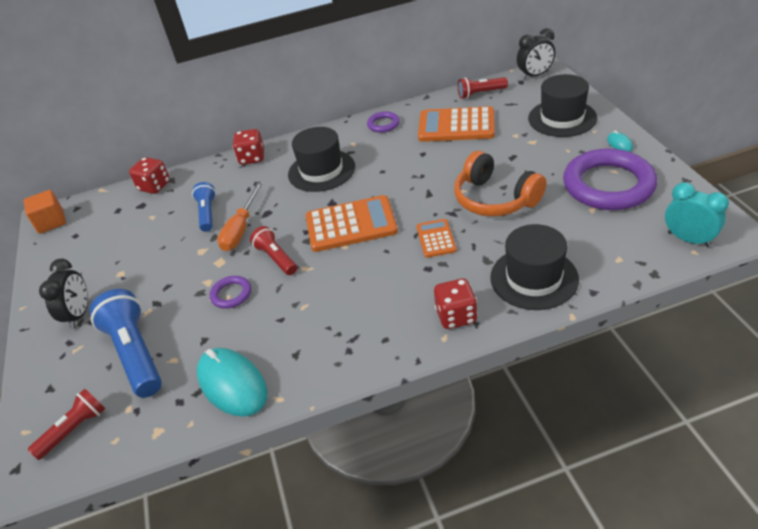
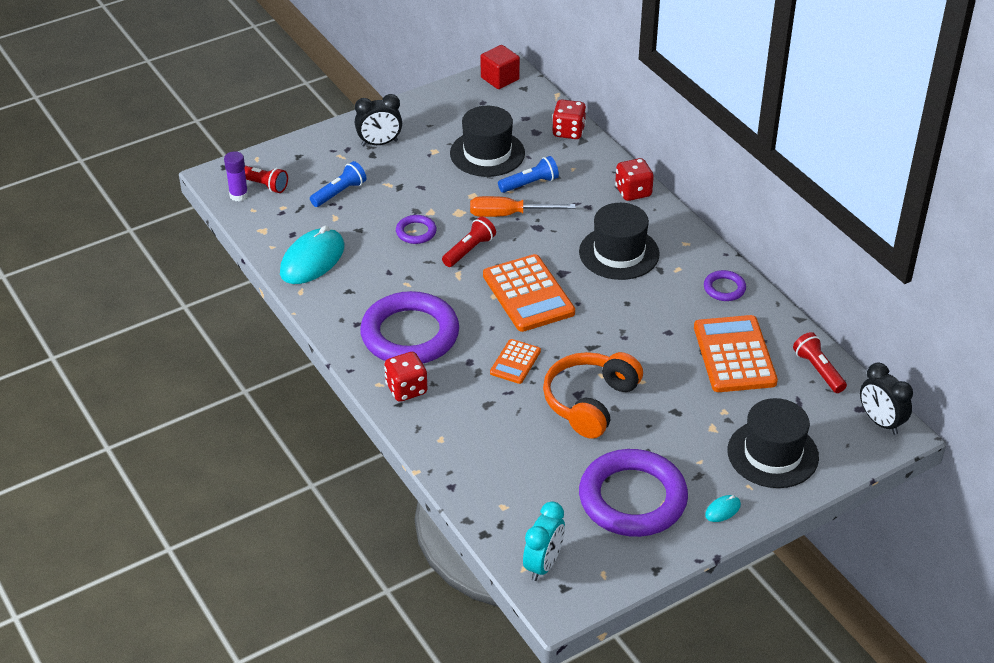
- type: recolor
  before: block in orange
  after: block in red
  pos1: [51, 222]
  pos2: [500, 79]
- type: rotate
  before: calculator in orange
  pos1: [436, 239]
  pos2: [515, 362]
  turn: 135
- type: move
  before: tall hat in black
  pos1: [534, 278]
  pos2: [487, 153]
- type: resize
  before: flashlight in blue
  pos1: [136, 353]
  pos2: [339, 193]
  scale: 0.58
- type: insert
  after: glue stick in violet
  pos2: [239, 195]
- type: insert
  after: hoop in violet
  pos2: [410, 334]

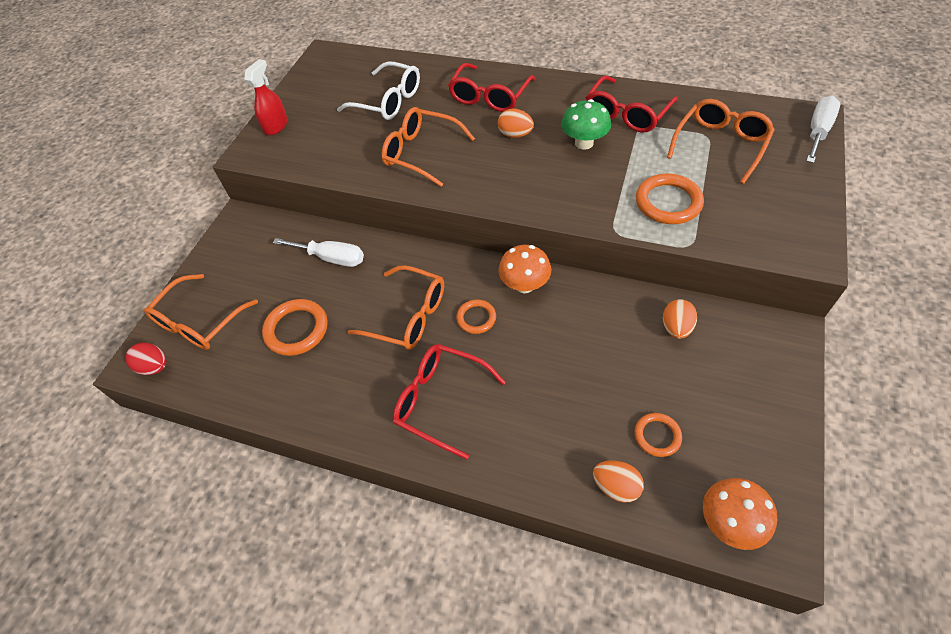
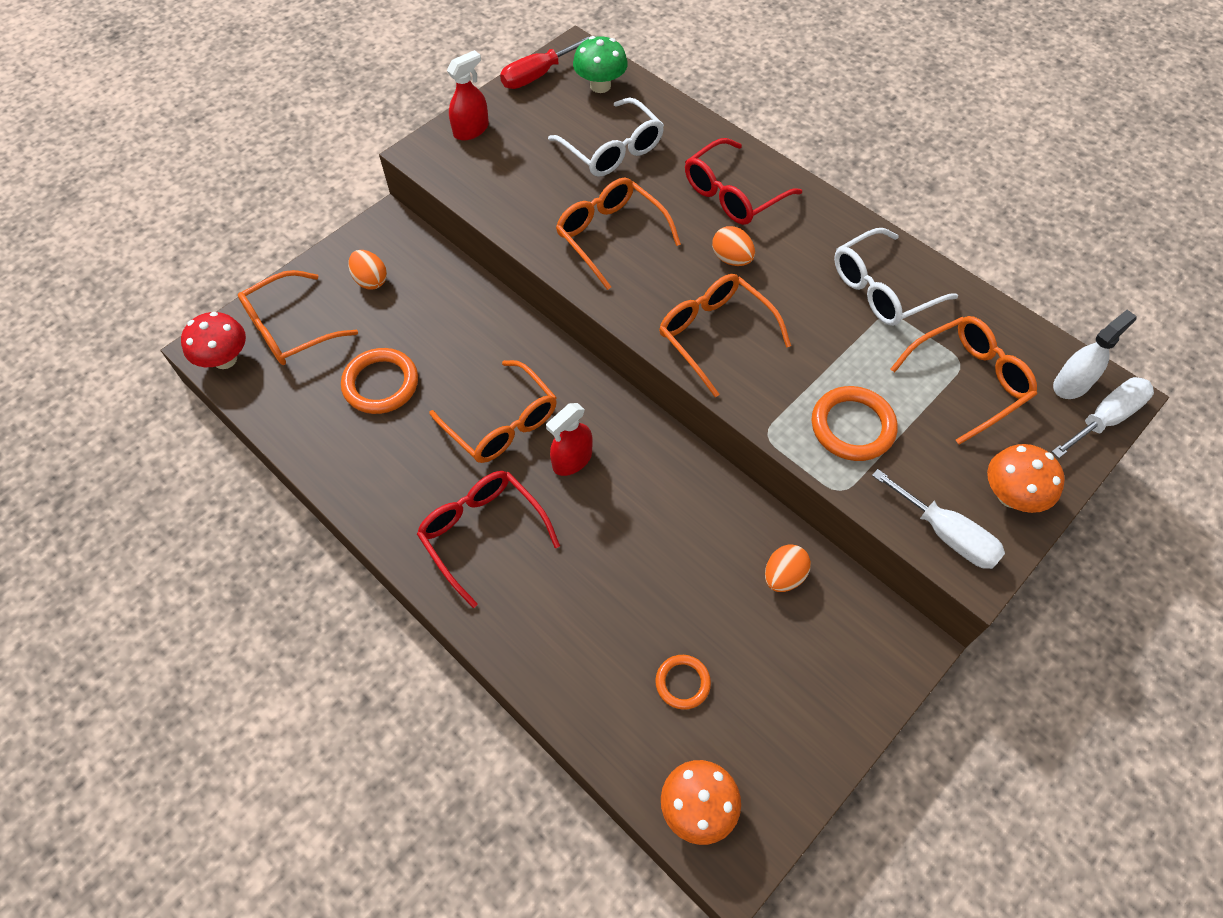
- type: recolor
  before: spectacles in red
  after: spectacles in pure white
  pos1: [627, 113]
  pos2: [882, 289]
- type: move
  before: fungus in emerald
  pos1: [584, 143]
  pos2: [600, 86]
- type: move
  before: flat screwdriver in pure white
  pos1: [331, 258]
  pos2: [946, 534]
- type: move
  before: fungus in orange
  pos1: [524, 285]
  pos2: [1011, 495]
- type: replace
  before: hoop in orange
  after: sprayer in red
  pos1: [476, 318]
  pos2: [572, 460]
- type: replace
  before: toy egg in red
  after: fungus in red
  pos1: [154, 367]
  pos2: [225, 359]
- type: move
  before: toy egg in orange
  pos1: [616, 486]
  pos2: [371, 280]
- type: insert
  after: flat screwdriver in red
  pos2: [537, 75]
- type: insert
  after: spectacles in orange
  pos2: [715, 335]
- type: insert
  after: sprayer in pure white
  pos2: [1071, 384]

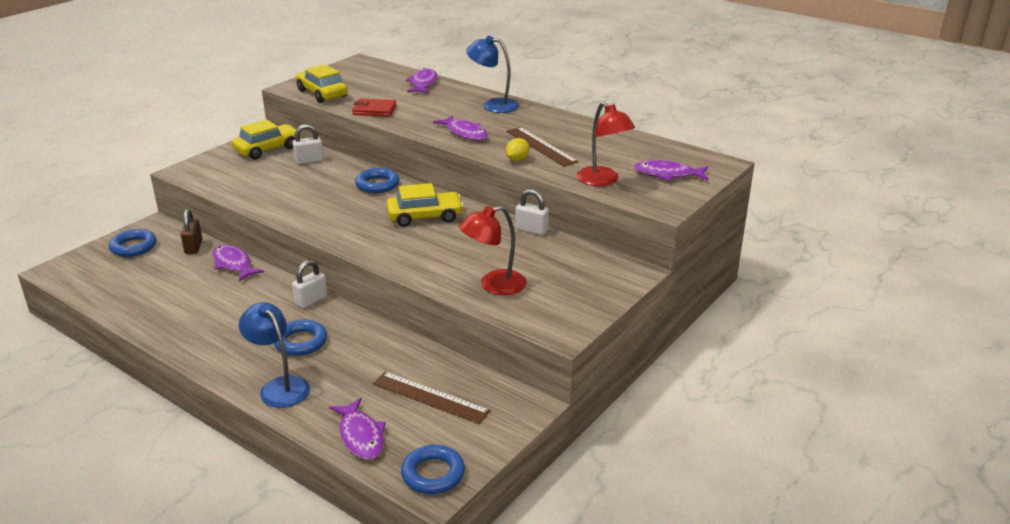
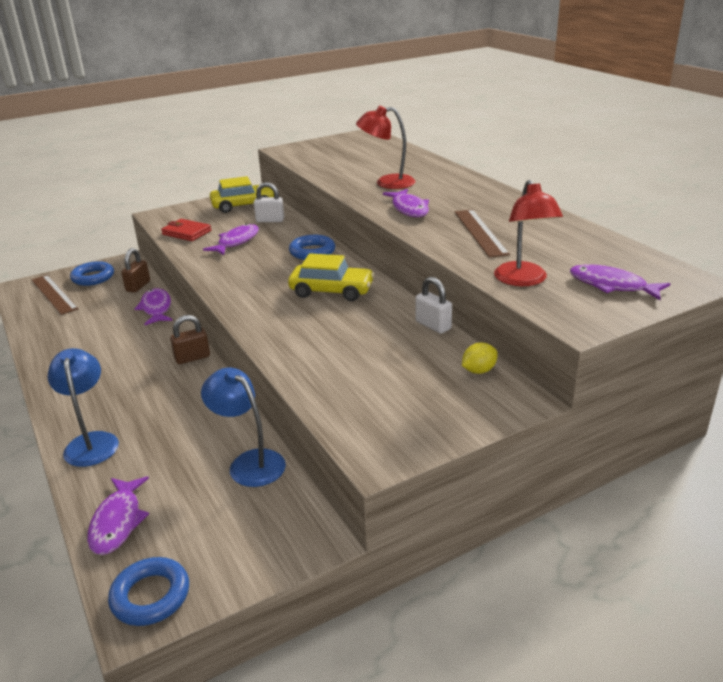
- type: move
  before: reading lamp in blue
  pos1: [493, 105]
  pos2: [249, 462]
- type: delete
  before: car in golden
  pos1: [322, 93]
- type: move
  before: toy fish in violet
  pos1: [423, 83]
  pos2: [236, 242]
- type: move
  before: card wallet in red
  pos1: [374, 110]
  pos2: [186, 232]
- type: move
  before: lemon in golden
  pos1: [517, 160]
  pos2: [479, 371]
- type: move
  before: reading lamp in red
  pos1: [494, 285]
  pos2: [387, 183]
- type: recolor
  before: padlock in pure white
  after: padlock in russet
  pos1: [311, 300]
  pos2: [192, 358]
- type: delete
  before: hoop in blue
  pos1: [301, 342]
- type: move
  before: ruler in russet
  pos1: [430, 397]
  pos2: [54, 294]

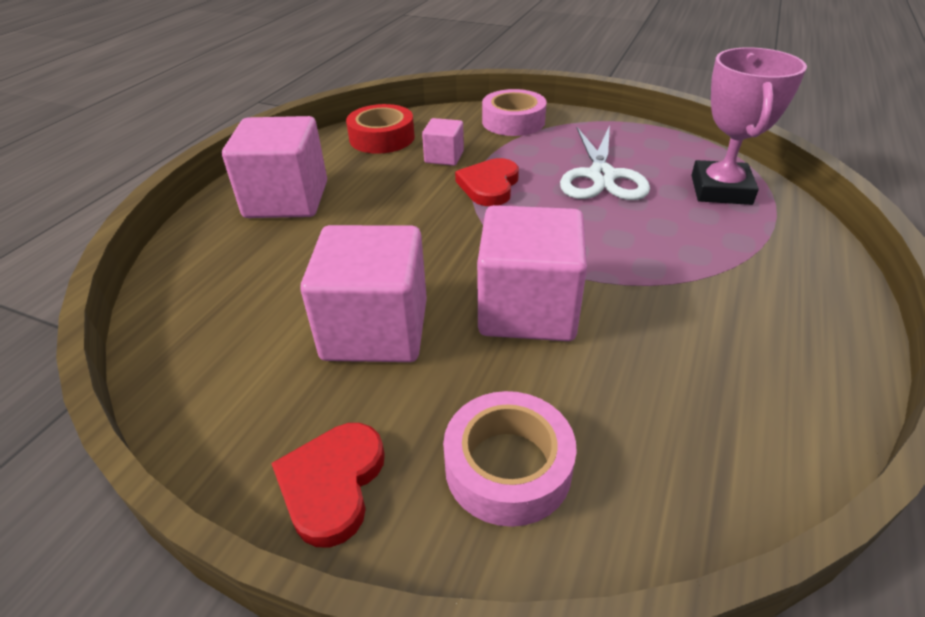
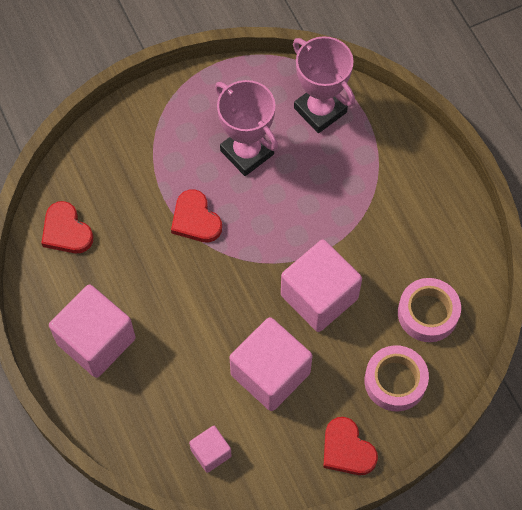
- type: move
  before: roll of tape in rosy
  pos1: [513, 121]
  pos2: [428, 313]
- type: replace
  before: roll of tape in red
  after: heart in red
  pos1: [382, 138]
  pos2: [66, 231]
- type: move
  before: block in rosy
  pos1: [444, 157]
  pos2: [211, 453]
- type: replace
  before: scissors in pure white
  after: prize cup in rosy
  pos1: [601, 176]
  pos2: [247, 152]

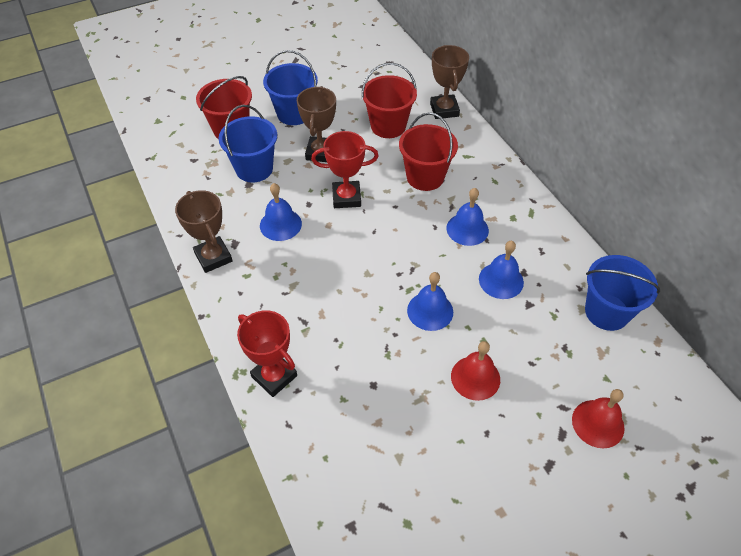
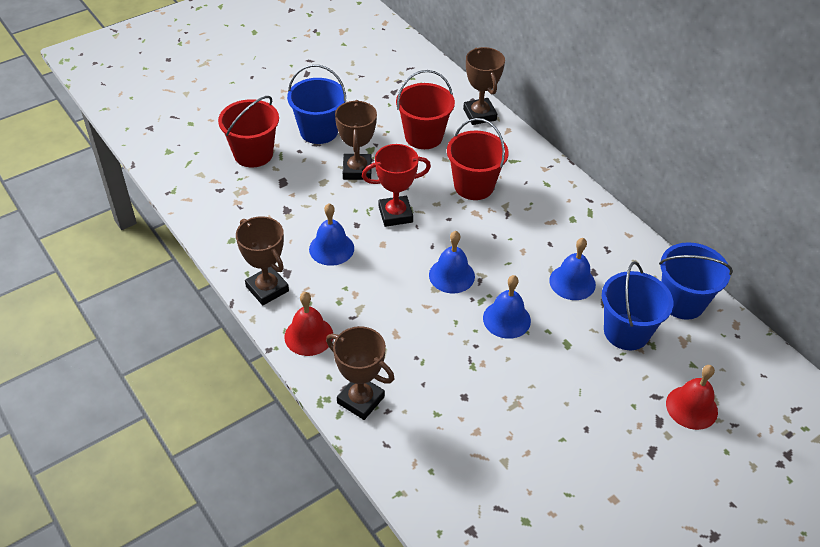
- type: move
  before: bucket in blue
  pos1: [254, 169]
  pos2: [626, 332]
- type: move
  before: bell in blue
  pos1: [467, 229]
  pos2: [451, 275]
- type: recolor
  before: prize cup in red
  after: prize cup in russet
  pos1: [274, 376]
  pos2: [360, 400]
- type: move
  before: bell in red
  pos1: [475, 377]
  pos2: [309, 336]

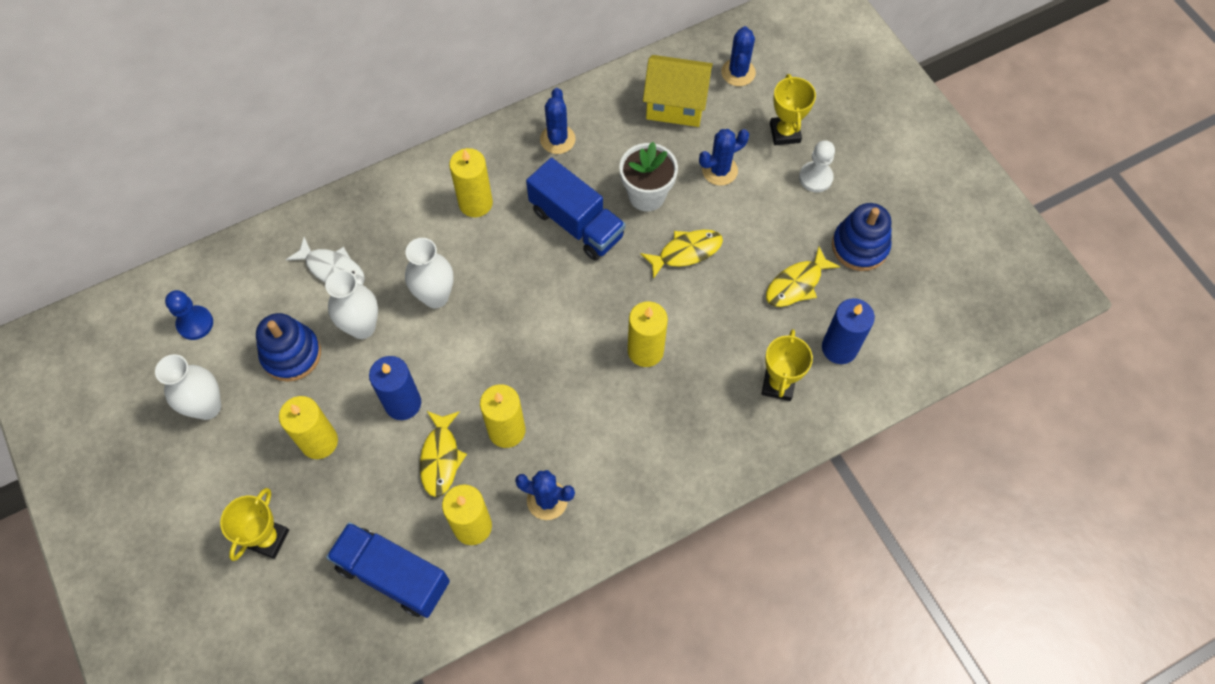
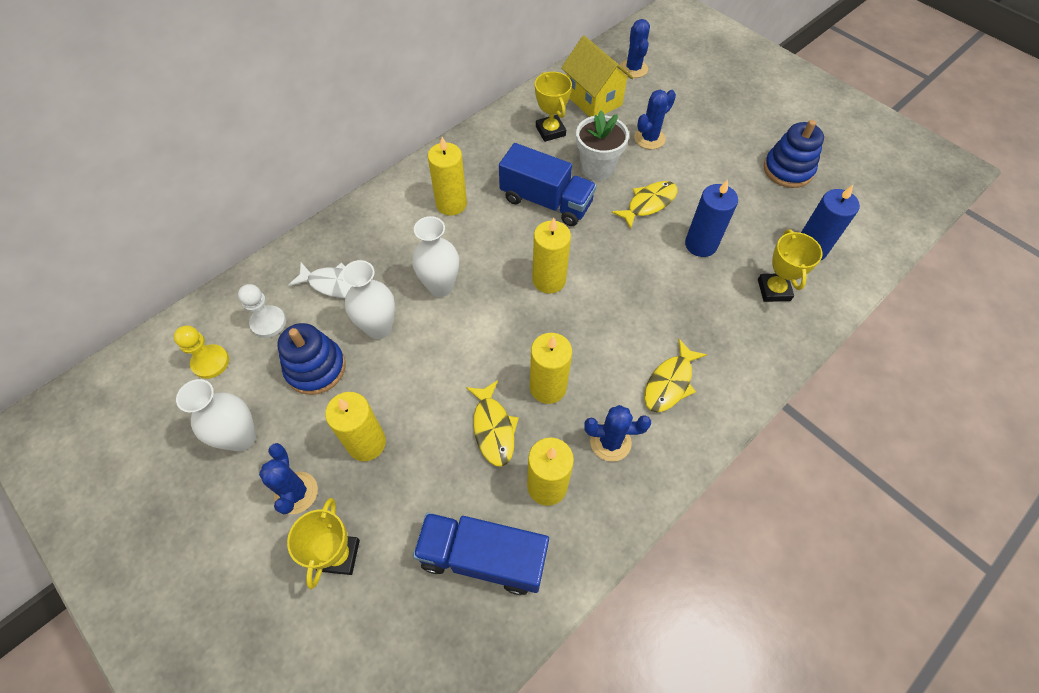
- type: rotate
  before: cottage in golden
  pos1: [675, 105]
  pos2: [593, 100]
  turn: 60
- type: move
  before: prize cup in golden
  pos1: [785, 133]
  pos2: [550, 131]
- type: move
  before: cactus in blue
  pos1: [557, 139]
  pos2: [296, 493]
- type: move
  before: pawn in pure white
  pos1: [815, 178]
  pos2: [268, 322]
- type: move
  before: toy fish in golden
  pos1: [796, 284]
  pos2: [670, 383]
- type: recolor
  before: pawn in blue
  after: pawn in golden
  pos1: [195, 323]
  pos2: [210, 362]
- type: move
  before: candle in golden
  pos1: [645, 351]
  pos2: [549, 280]
- type: move
  before: candle in blue
  pos1: [403, 403]
  pos2: [701, 244]

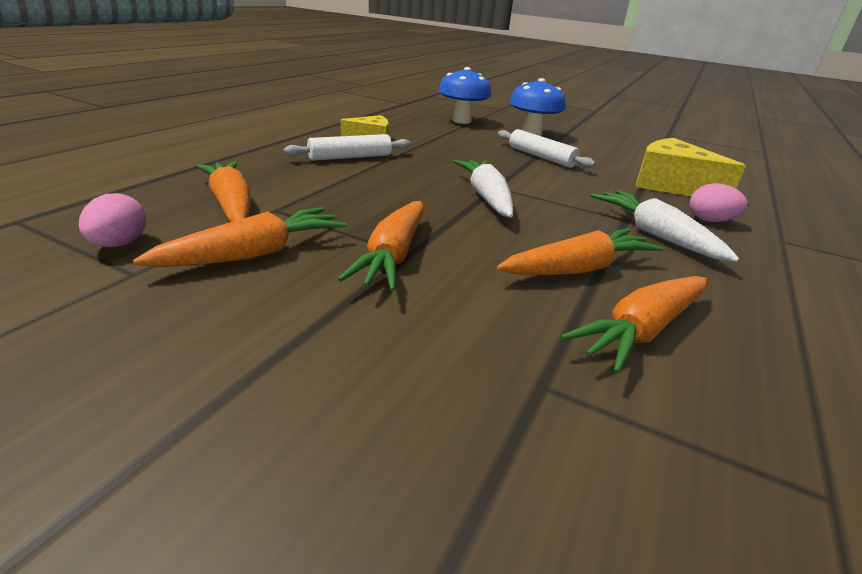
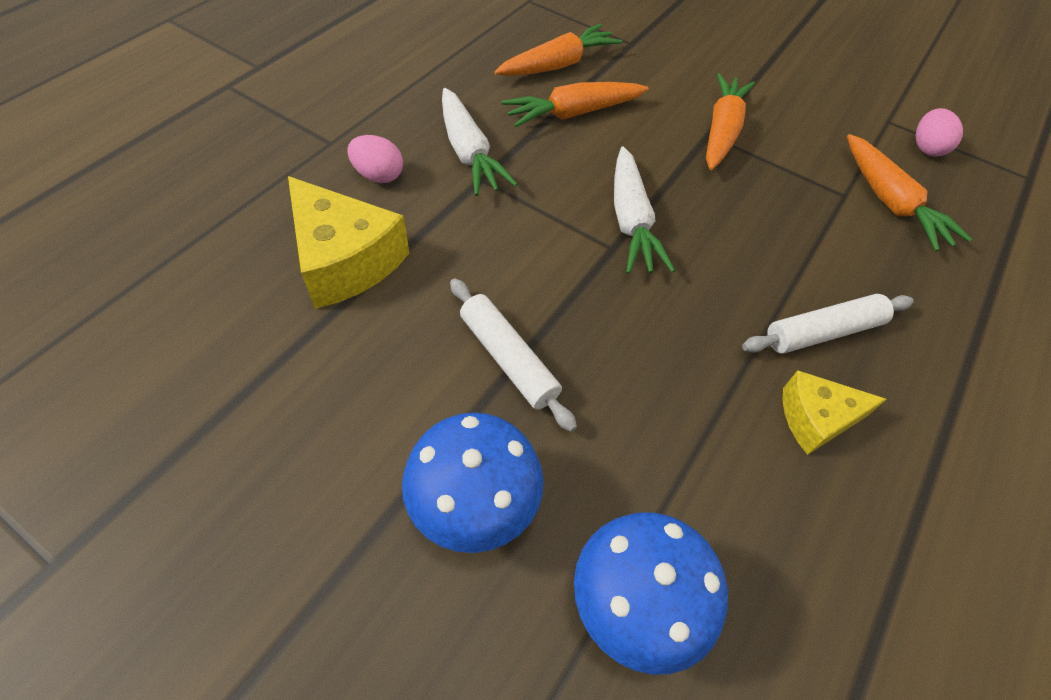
- type: delete
  before: root vegetable in orange
  pos1: [253, 254]

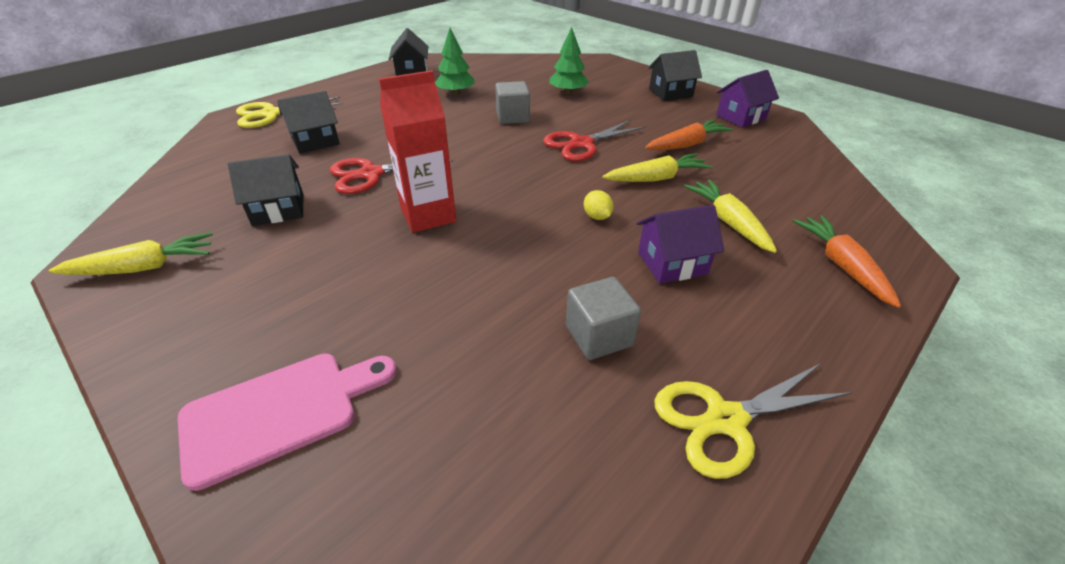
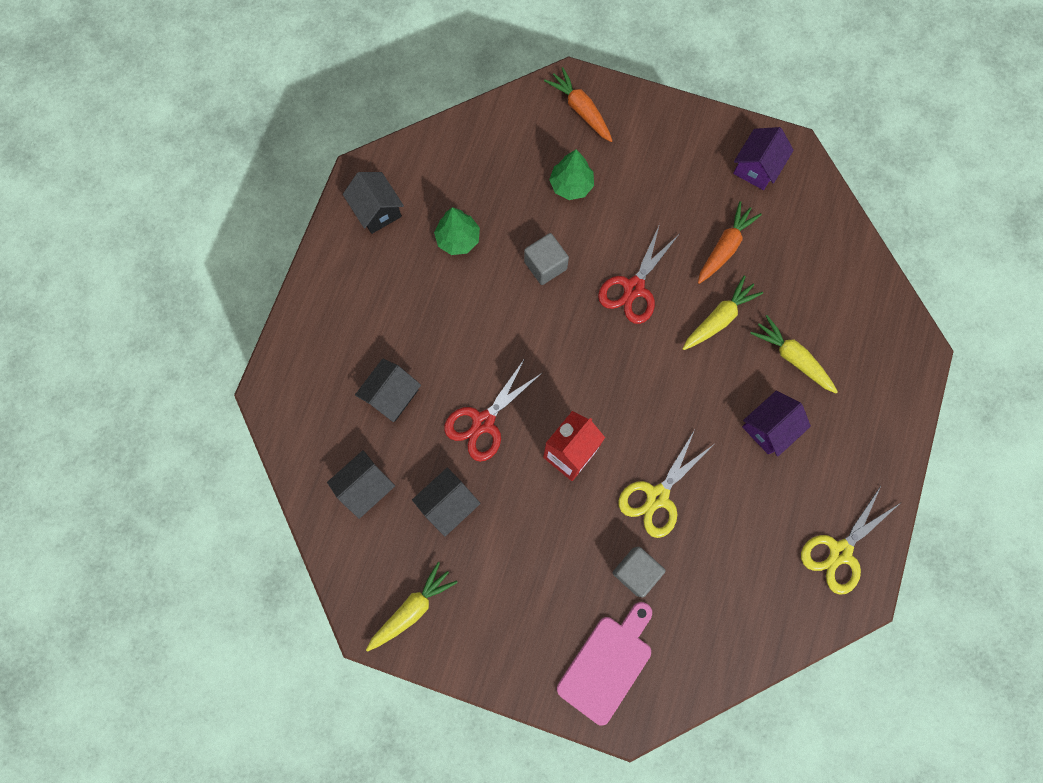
- type: move
  before: cottage in black
  pos1: [670, 93]
  pos2: [366, 486]
- type: move
  before: scissors in golden
  pos1: [271, 114]
  pos2: [657, 496]
- type: delete
  before: lemon in golden
  pos1: [597, 216]
- type: move
  before: root vegetable in orange
  pos1: [842, 266]
  pos2: [580, 110]
- type: move
  before: block in gray
  pos1: [599, 336]
  pos2: [635, 571]

